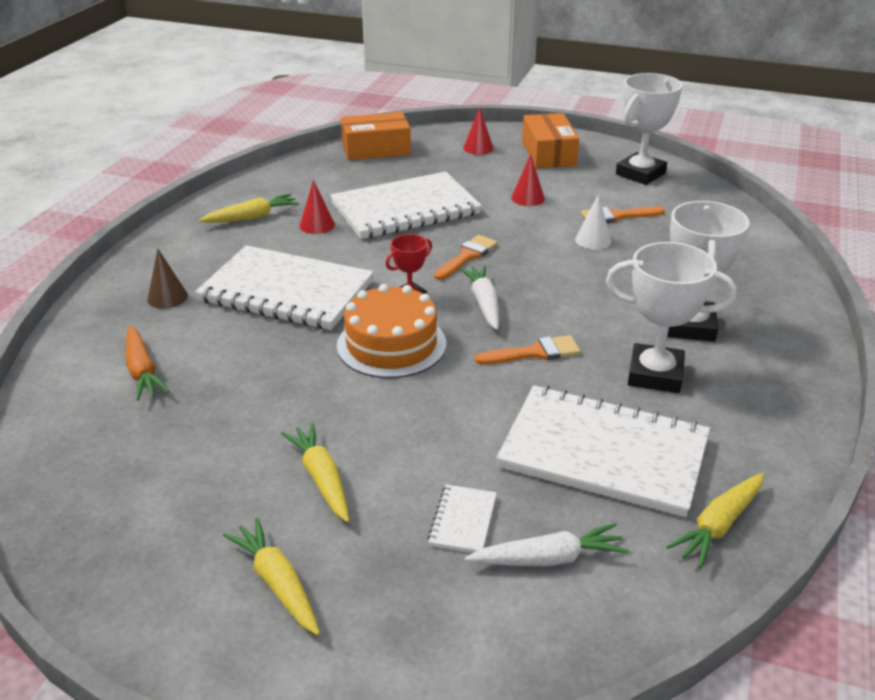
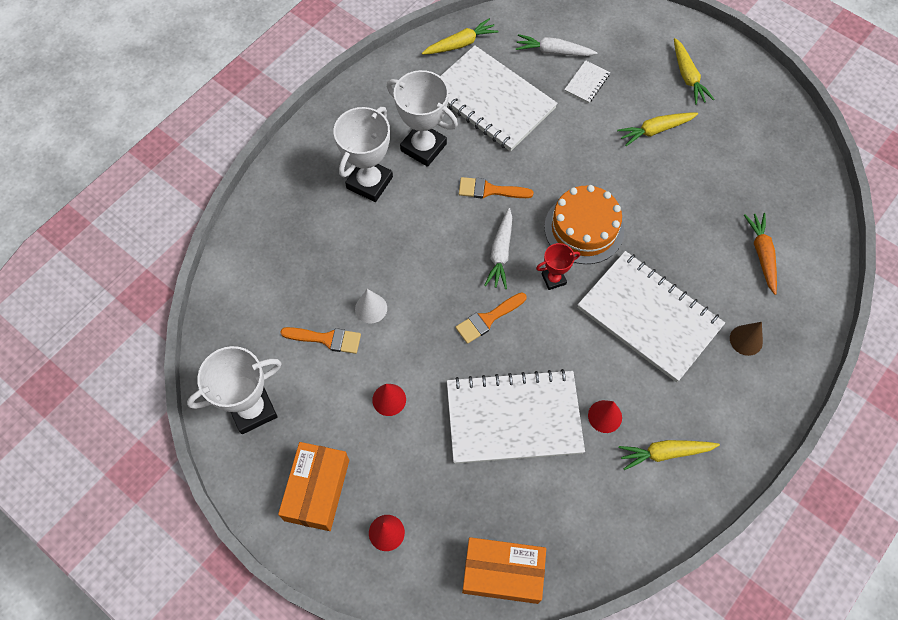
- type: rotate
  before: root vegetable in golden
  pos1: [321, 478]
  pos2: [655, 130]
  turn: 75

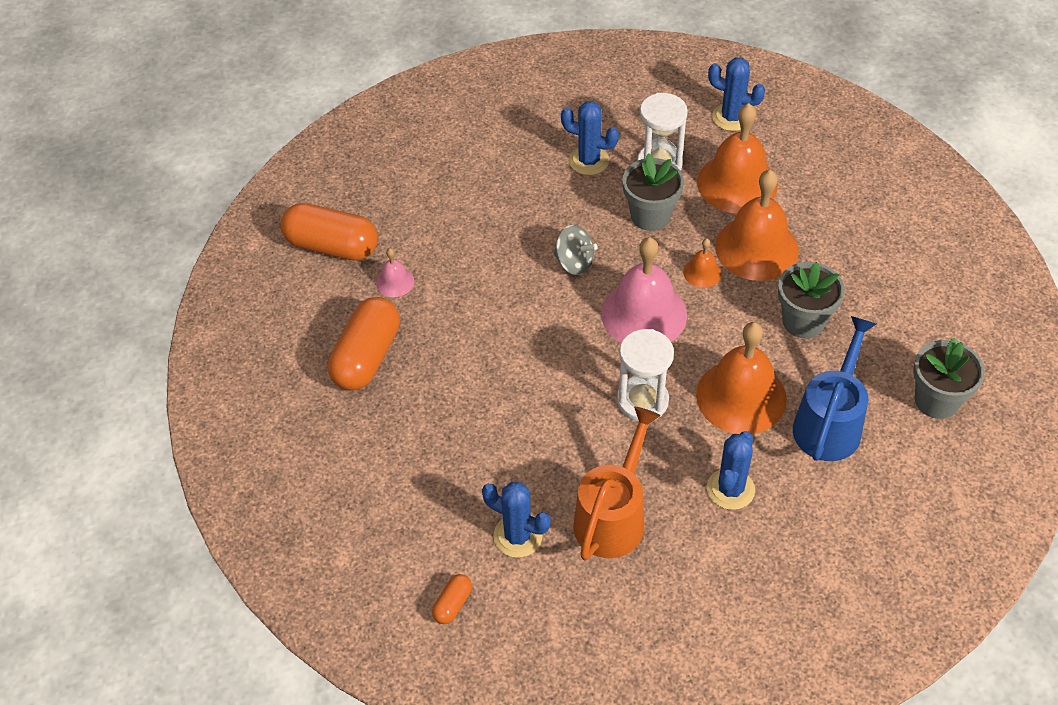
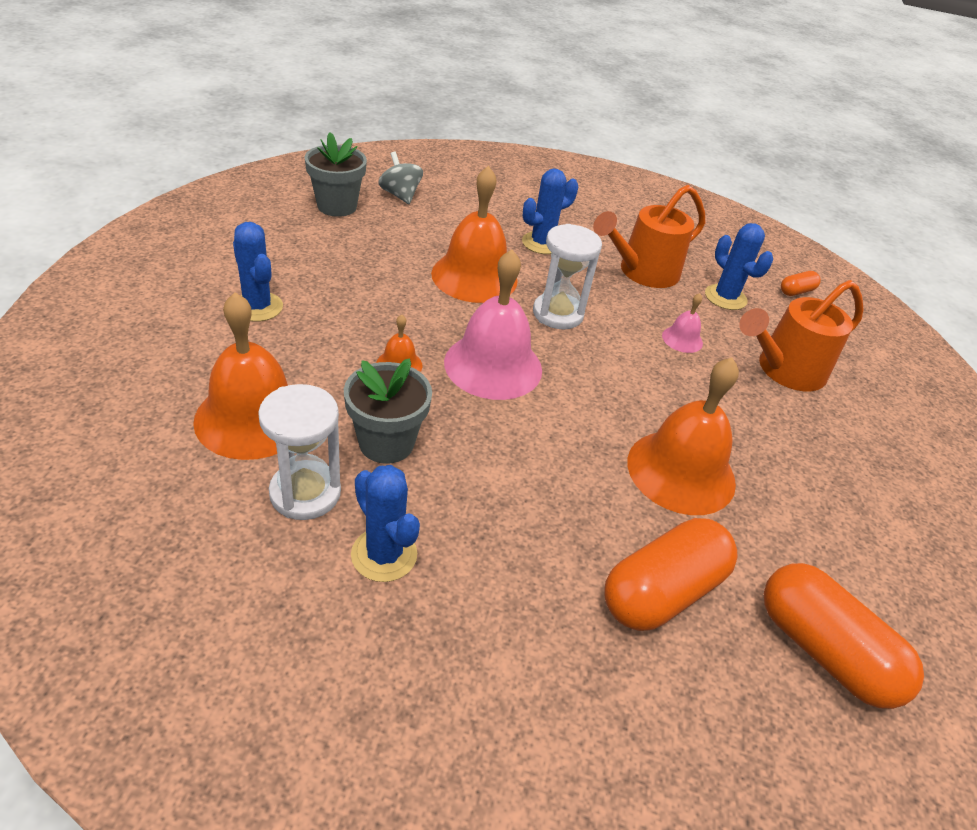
- type: move
  before: cactus in blue
  pos1: [731, 117]
  pos2: [257, 307]
- type: move
  before: bell in orange
  pos1: [756, 248]
  pos2: [681, 471]
- type: move
  before: spinning top in gray
  pos1: [574, 263]
  pos2: [400, 195]
- type: move
  before: bell in rosy
  pos1: [395, 282]
  pos2: [682, 339]
- type: delete
  before: potted plant in gray
  pos1: [803, 321]
- type: move
  before: pill shape in orange
  pos1: [367, 357]
  pos2: [662, 591]
- type: delete
  before: watering can in blue
  pos1: [830, 422]
- type: insert
  after: watering can in orange
  pos2: [784, 370]

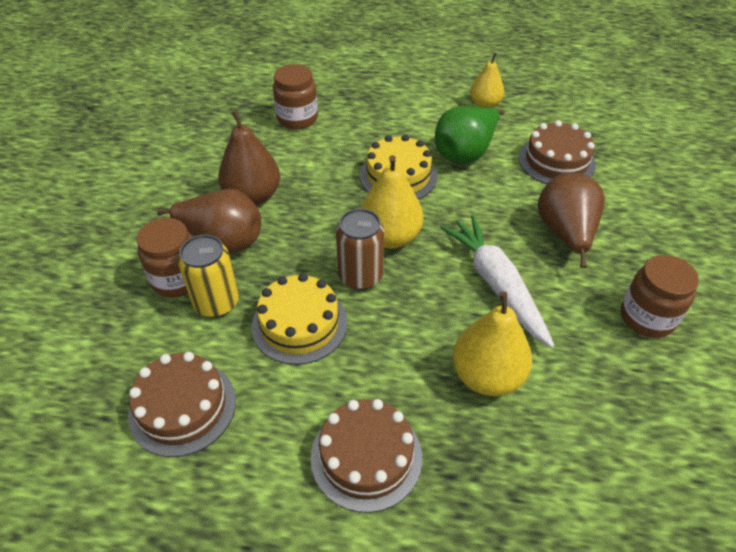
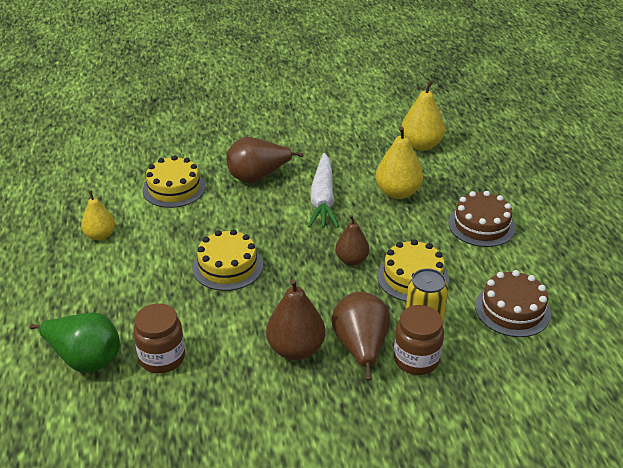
- type: move
  before: pear in emerald
  pos1: [465, 153]
  pos2: [85, 359]
- type: recolor
  before: layer cake in russet
  after: layer cake in golden
  pos1: [556, 161]
  pos2: [174, 188]
- type: move
  before: pear in golden
  pos1: [390, 237]
  pos2: [421, 145]
- type: replace
  before: tin in russet
  after: pear in russet
  pos1: [360, 276]
  pos2: [351, 260]
- type: rotate
  before: root vegetable in pure white
  pos1: [496, 284]
  pos2: [323, 199]
  turn: -45
- type: delete
  before: jam jar in russet
  pos1: [647, 317]

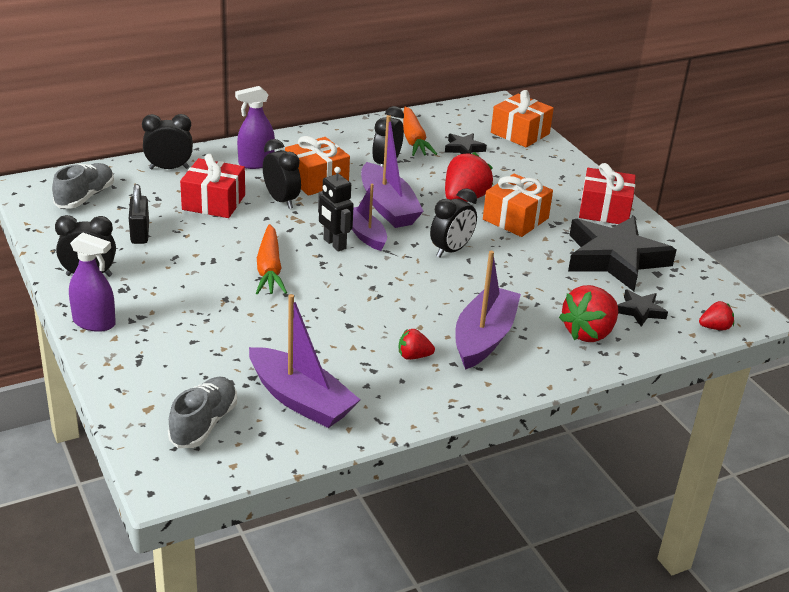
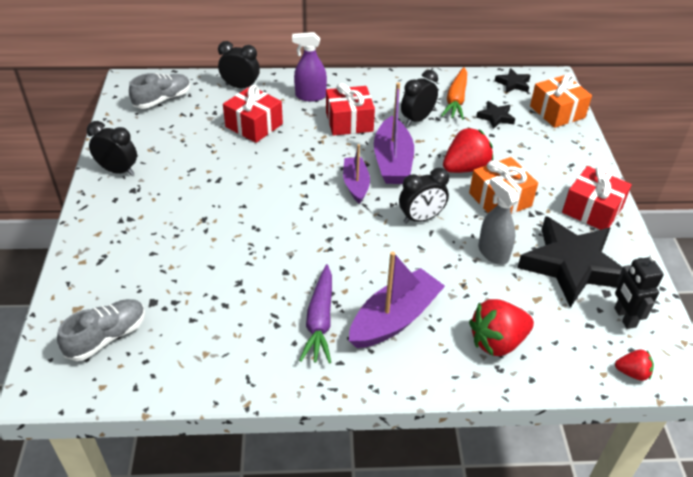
- type: recolor
  before: present in orange
  after: present in red
  pos1: [316, 179]
  pos2: [349, 122]
- type: delete
  before: clock in black
  pos1: [281, 200]
- type: move
  before: robot in black
  pos1: [334, 244]
  pos2: [624, 317]
- type: delete
  before: padlock in black
  pos1: [140, 233]
- type: delete
  before: root vegetable in orange
  pos1: [269, 269]
- type: delete
  before: sprayer in violet
  pos1: [94, 323]
- type: move
  before: five-pointed star in black
  pos1: [640, 311]
  pos2: [513, 84]
- type: delete
  before: toy boat in violet
  pos1: [300, 399]
- type: replace
  before: strawberry in red
  after: root vegetable in violet
  pos1: [413, 356]
  pos2: [320, 320]
- type: insert
  after: sprayer in gray
  pos2: [493, 253]

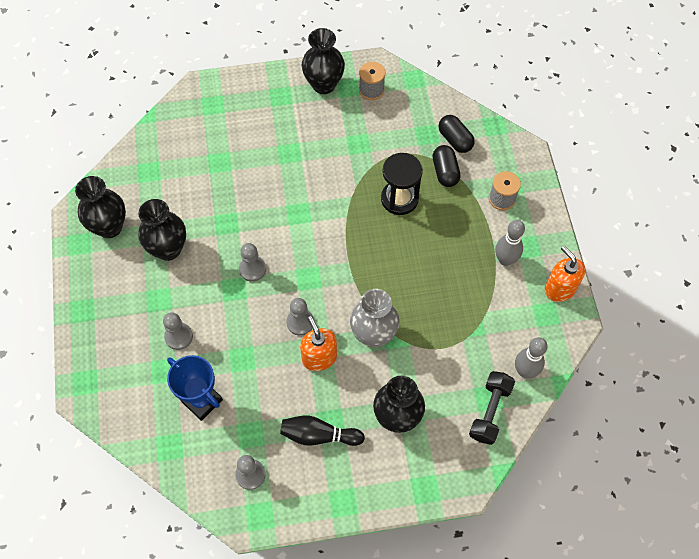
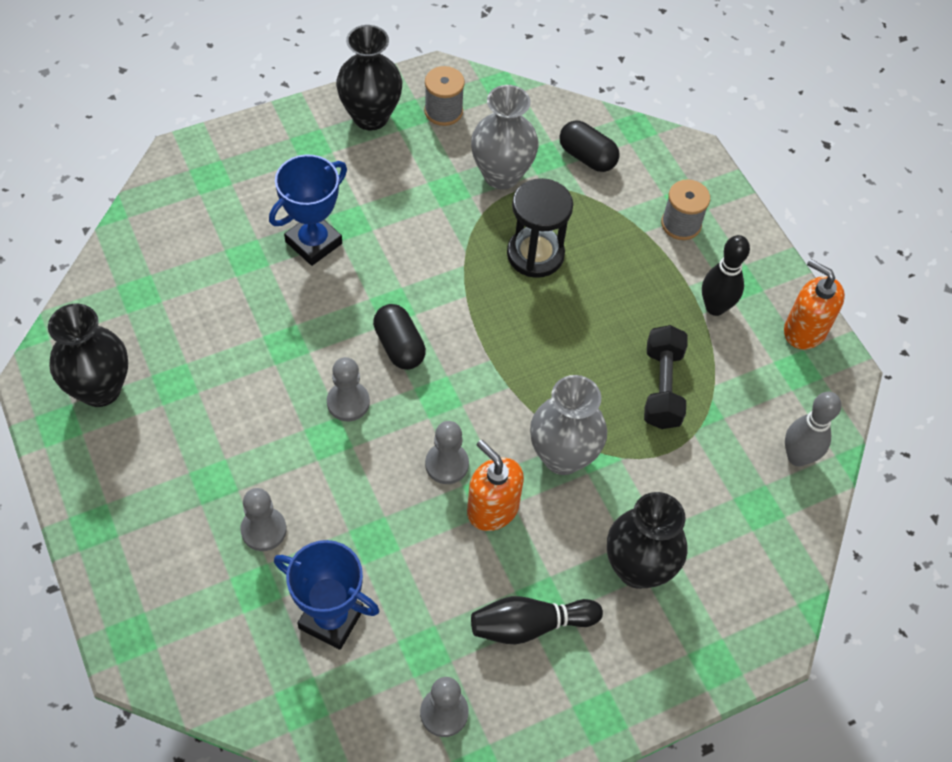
- type: move
  before: pill shape in black
  pos1: [445, 172]
  pos2: [399, 346]
- type: delete
  before: vase in black
  pos1: [168, 249]
- type: recolor
  before: tenpin in gray
  after: tenpin in black
  pos1: [505, 260]
  pos2: [715, 307]
- type: move
  before: dumbbell in black
  pos1: [490, 411]
  pos2: [662, 387]
- type: insert
  after: vase in gray
  pos2: [501, 175]
- type: insert
  after: prize cup in blue
  pos2: [313, 242]

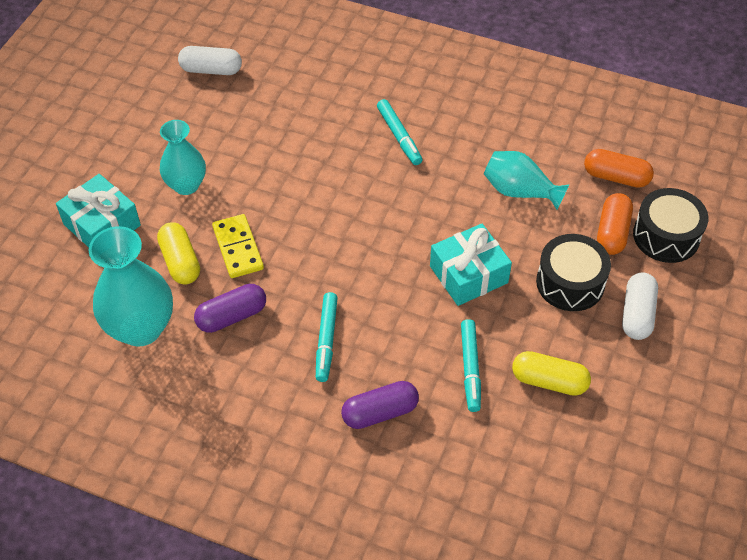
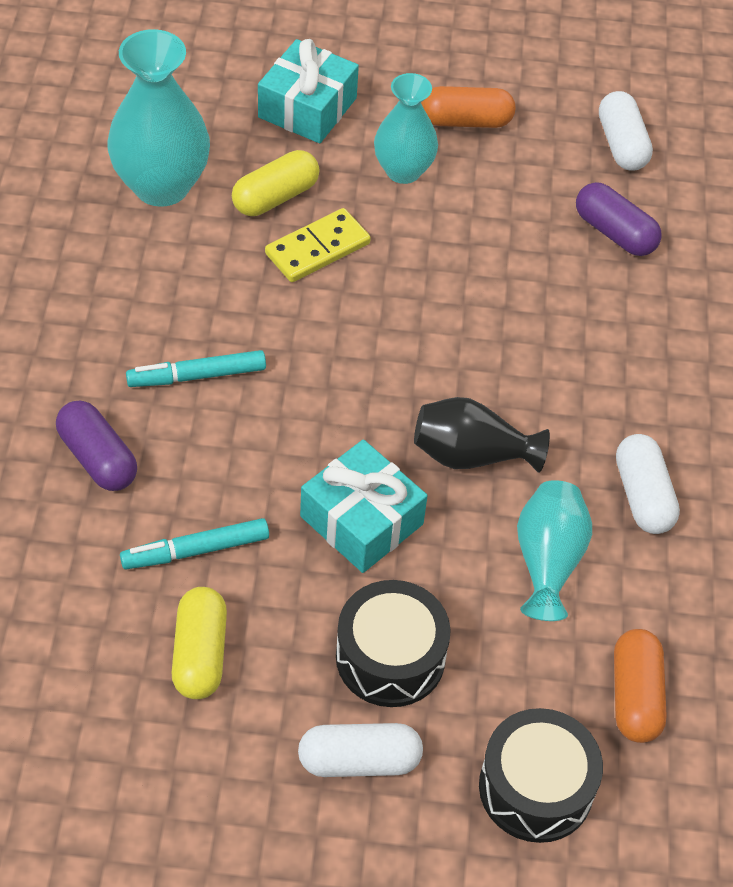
- type: delete
  before: felt pen in teal
  pos1: [399, 136]
- type: move
  before: pill shape in orange
  pos1: [612, 232]
  pos2: [466, 121]
- type: move
  before: pill shape in violet
  pos1: [232, 316]
  pos2: [614, 233]
- type: insert
  after: vase in black
  pos2: [471, 455]
- type: insert
  after: pill shape in pure white
  pos2: [643, 496]

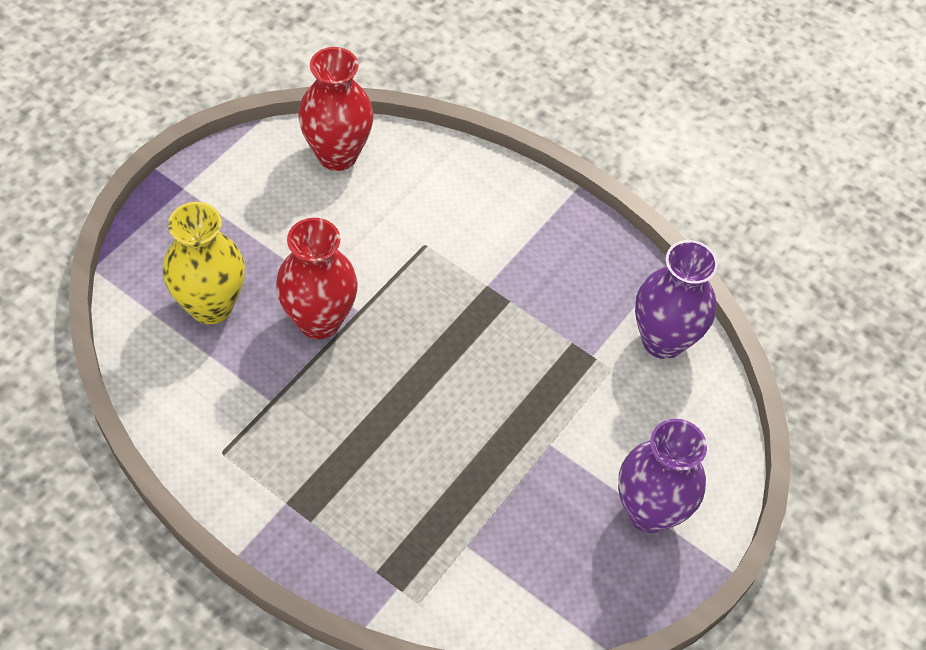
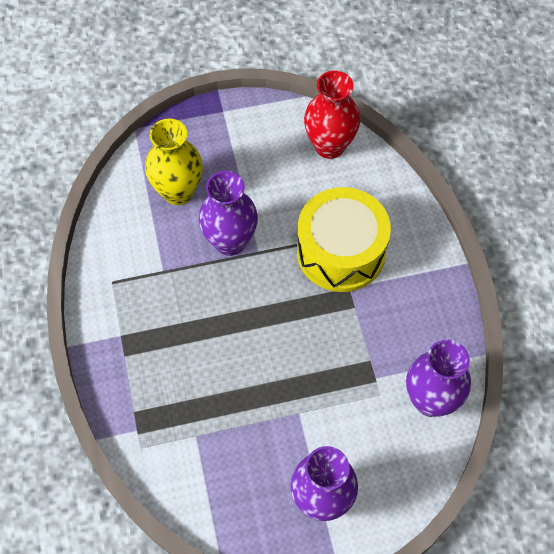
- type: recolor
  before: vase in red
  after: vase in violet
  pos1: [319, 320]
  pos2: [230, 241]
- type: insert
  after: toy drum in golden
  pos2: [341, 252]

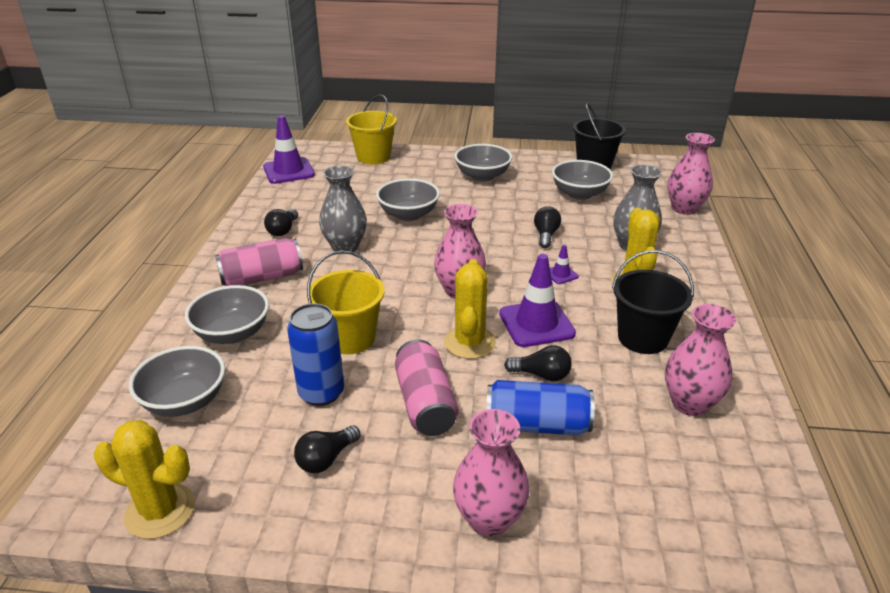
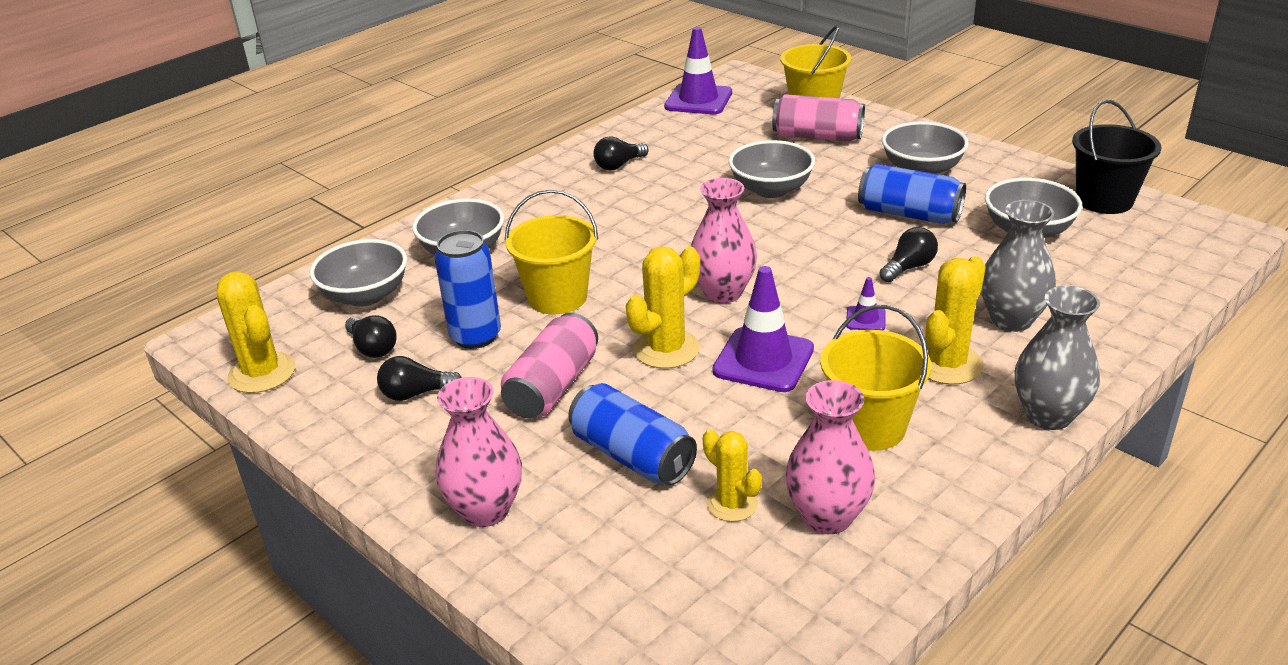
- type: delete
  before: vase in rosy
  pos1: [684, 208]
- type: move
  before: vase in gray
  pos1: [345, 247]
  pos2: [1048, 415]
- type: move
  before: tin in rosy
  pos1: [262, 278]
  pos2: [817, 136]
- type: recolor
  before: bucket in black
  after: bucket in golden
  pos1: [643, 338]
  pos2: [869, 427]
- type: move
  before: bulb in black
  pos1: [541, 375]
  pos2: [373, 348]
- type: insert
  after: tin in blue
  pos2: [909, 214]
- type: insert
  after: cactus in golden
  pos2: [732, 504]

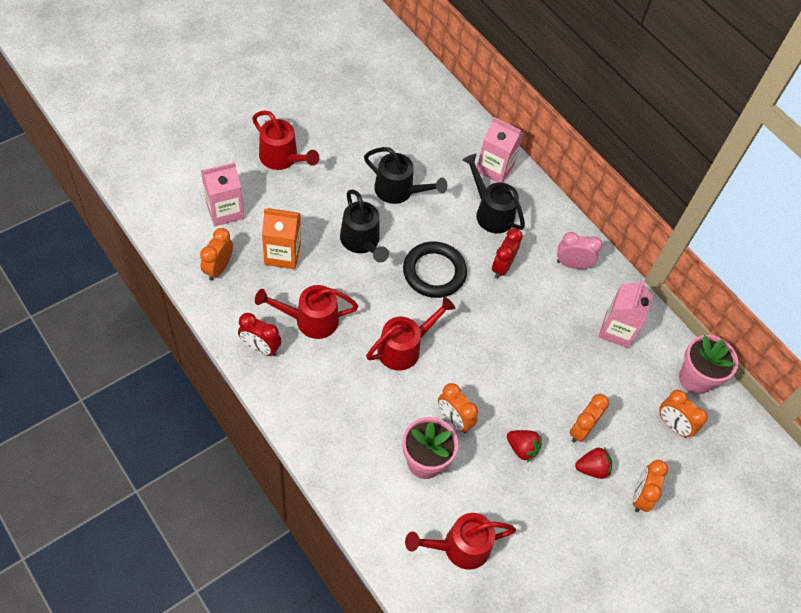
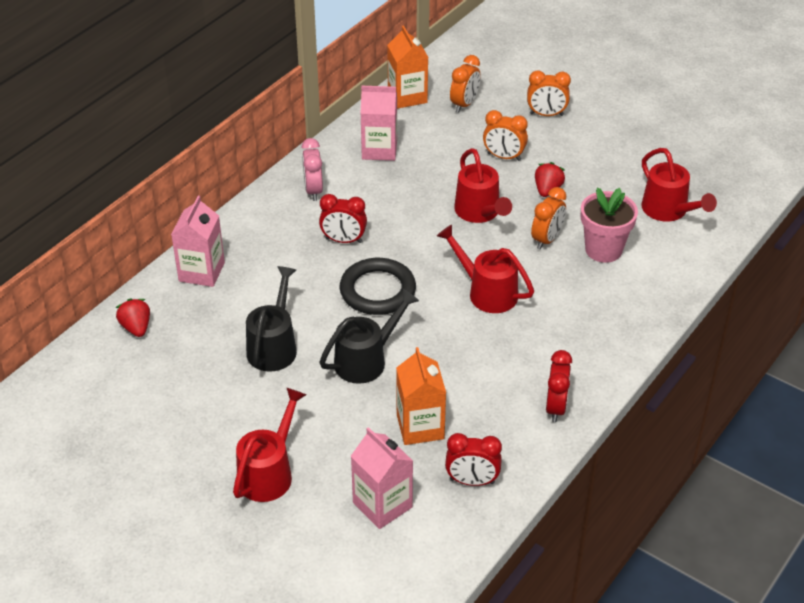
- type: delete
  before: watering can in black
  pos1: [490, 212]
- type: recolor
  before: clock in orange
  after: clock in red
  pos1: [218, 268]
  pos2: [472, 481]
- type: move
  before: watering can in red
  pos1: [309, 320]
  pos2: [480, 213]
- type: replace
  before: potted plant in rosy
  after: milk carton in orange
  pos1: [695, 379]
  pos2: [407, 96]
- type: move
  before: strawberry in red
  pos1: [592, 468]
  pos2: [136, 328]

